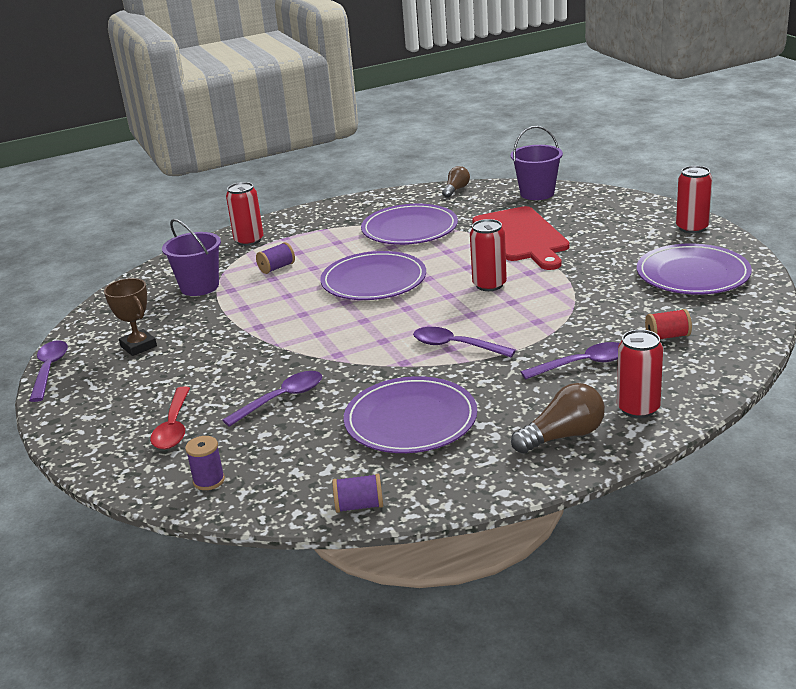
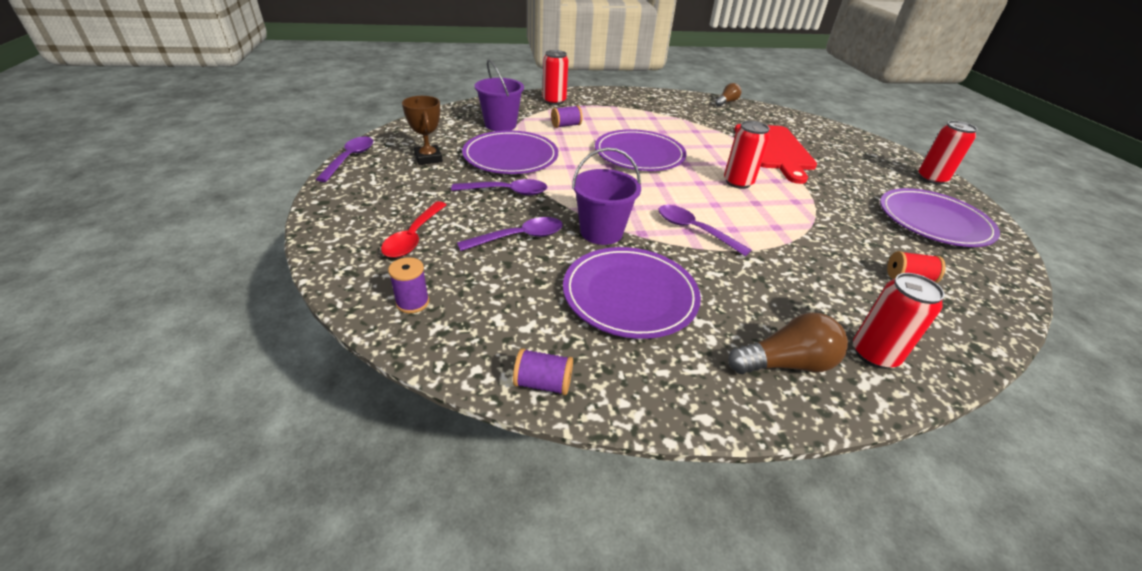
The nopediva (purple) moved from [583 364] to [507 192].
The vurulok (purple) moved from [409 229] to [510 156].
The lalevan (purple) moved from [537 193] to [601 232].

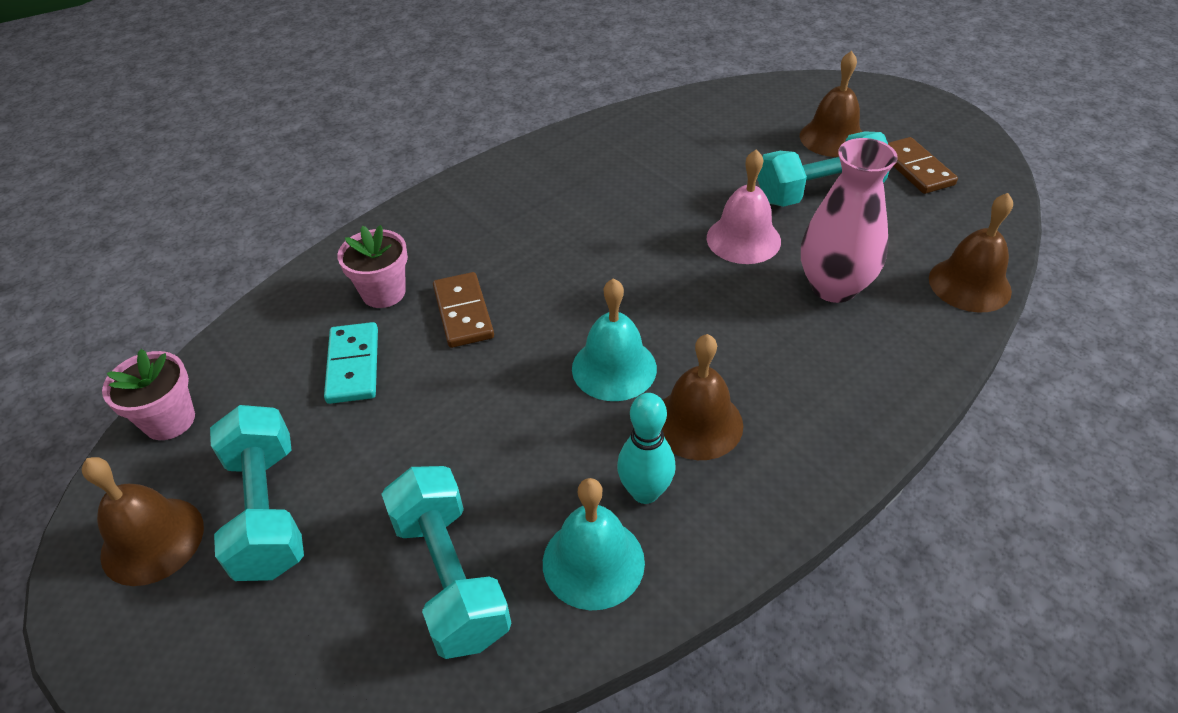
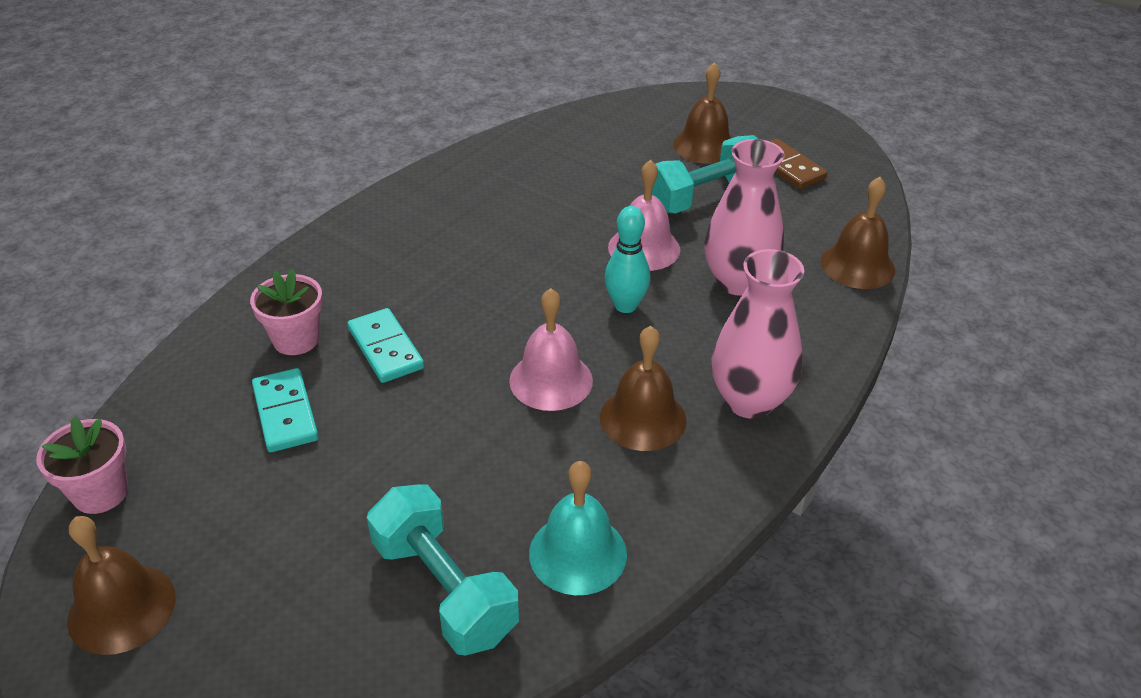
The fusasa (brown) at [463 313] became the fusasa (turquoise) at [385 348].
The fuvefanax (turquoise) at [614 368] became the fuvefanax (pink) at [551 380].
The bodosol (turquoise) moved from [645 492] to [625 306].
The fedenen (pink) at [749 401] appeared.
The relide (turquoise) at [268 510] disappeared.

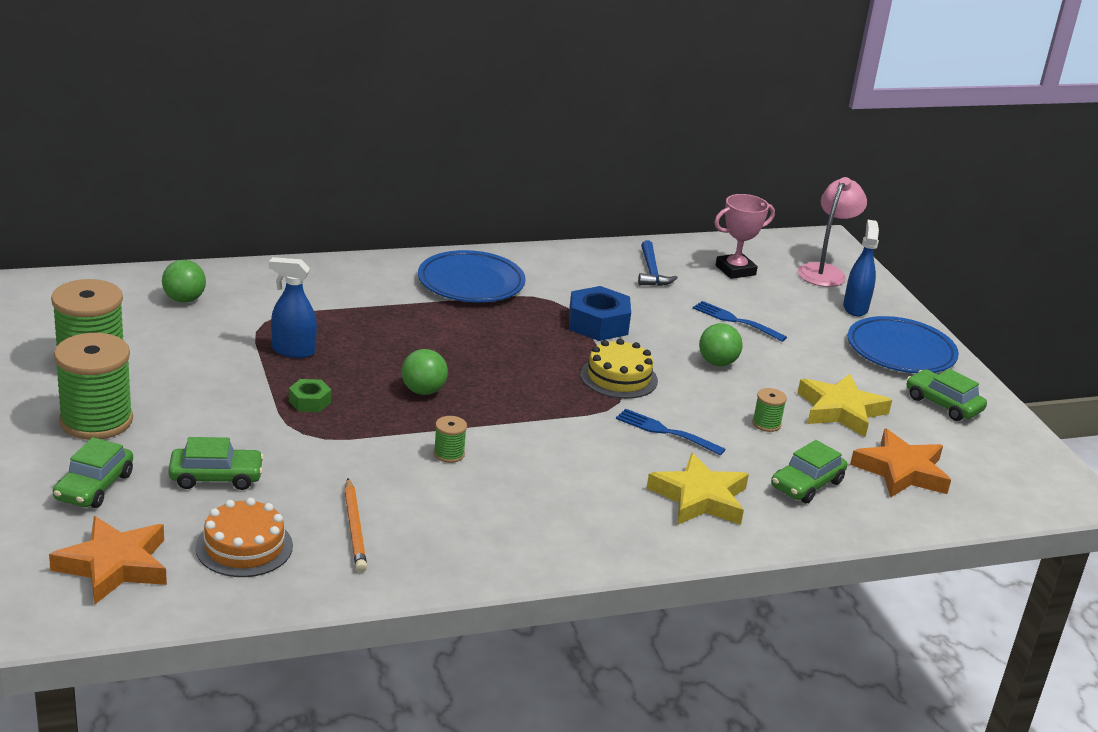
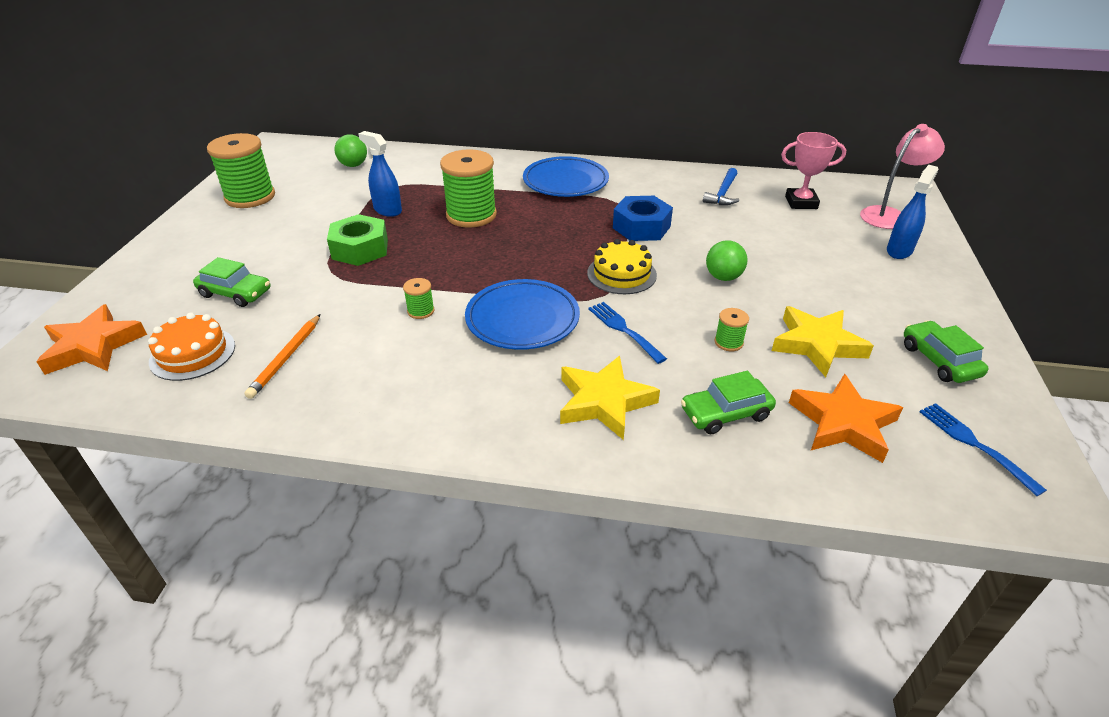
The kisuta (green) at [309 402] changed to 1.82 times the size.
The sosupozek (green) moved from [96 421] to [471 215].
The vurulok (blue) moved from [900 351] to [522 319].
The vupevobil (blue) moved from [735 321] to [974 444].
The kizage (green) at [94 487] disappeared.
The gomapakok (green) at [423 391] disappeared.

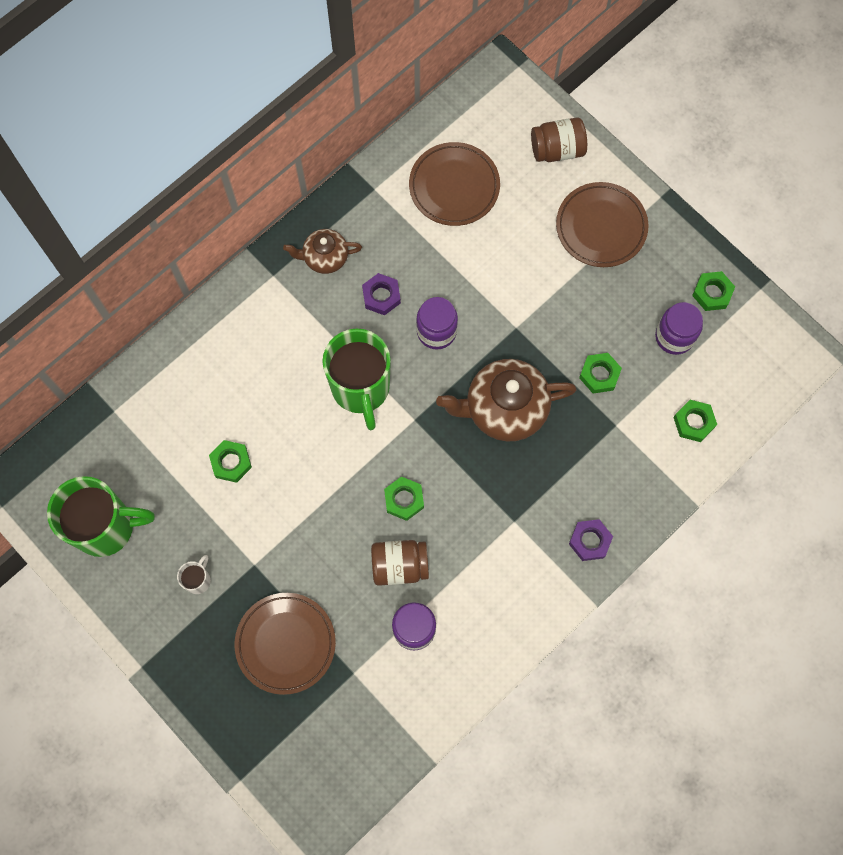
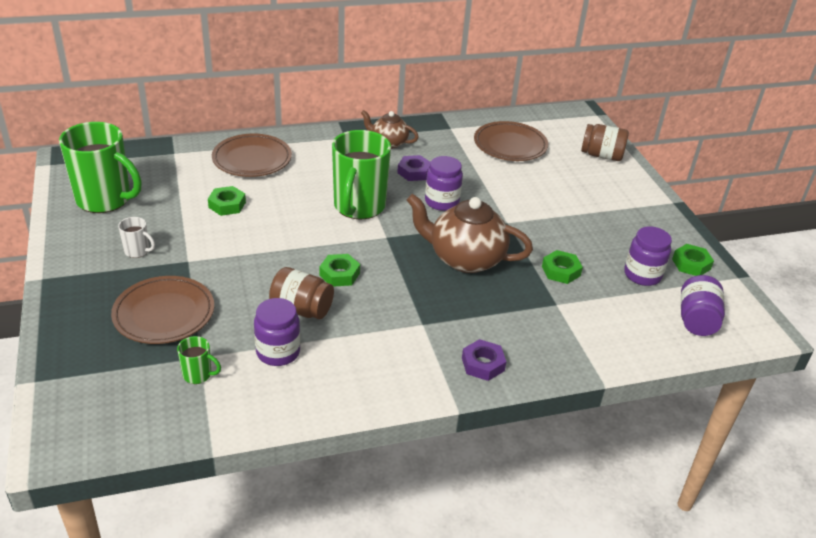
The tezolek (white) at [198 580] turned 60 degrees clockwise.
The tezolek (green) at [198 375] appeared.
The vurulok (brown) moved from [601 227] to [252 159].
The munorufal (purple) at [696 320] appeared.
The kisuta (green) at [694 422] disappeared.

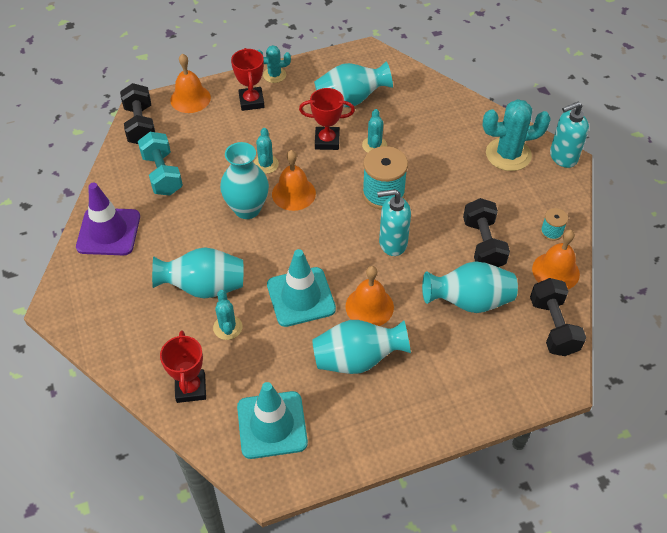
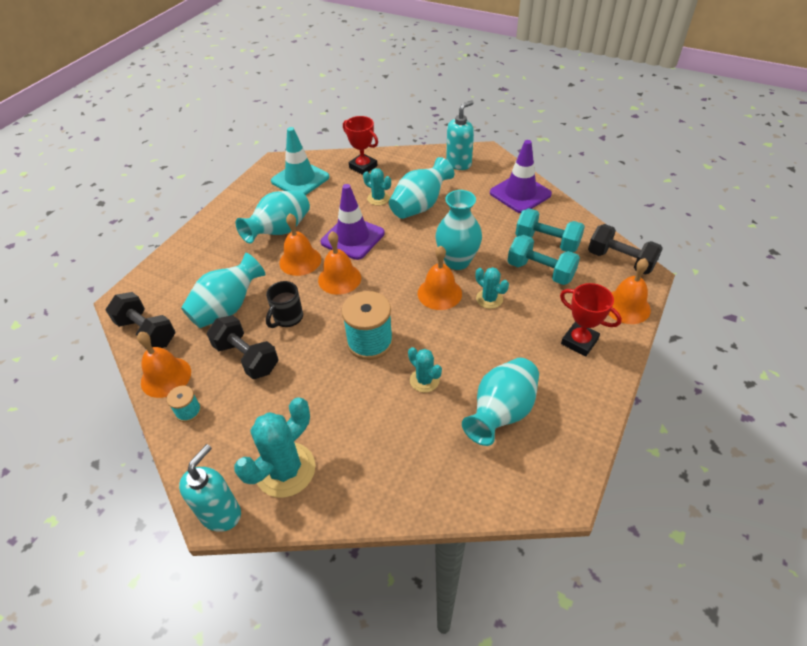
The tezolek (black) at [287 318] appeared.
The fuvefanax (orange) at [339 278] appeared.
The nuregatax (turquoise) at [301 297] became the nuregatax (purple) at [352 238].
The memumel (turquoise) moved from [392 243] to [459 163].
The relide (turquoise) at [540 271] appeared.
The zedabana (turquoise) at [274 75] disappeared.
The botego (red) at [327 141] disappeared.

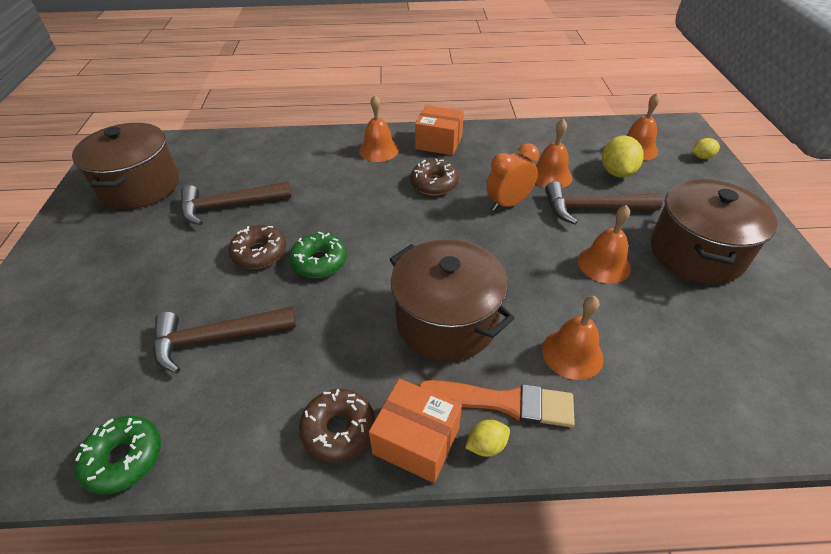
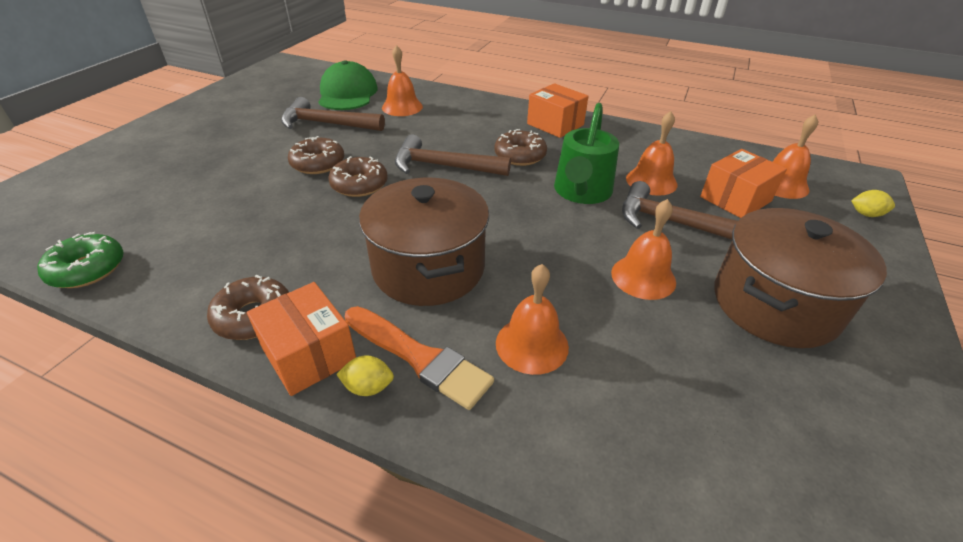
The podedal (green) at [347 93] appeared.
The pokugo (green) at [319 262] became the pokugo (brown) at [359 185].
The fuvefanax (orange) moved from [378 150] to [402 107].
The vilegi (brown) moved from [216 338] to [443 166].
The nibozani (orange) at [508 203] was replaced by the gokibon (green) at [581 192].
The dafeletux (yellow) at [617 172] was replaced by the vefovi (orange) at [735 199].
The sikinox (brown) at [140 186] disappeared.

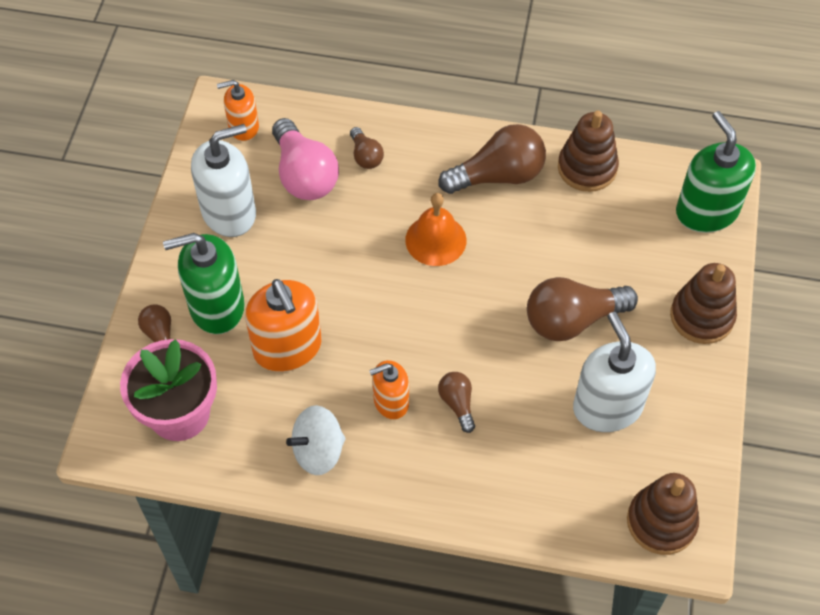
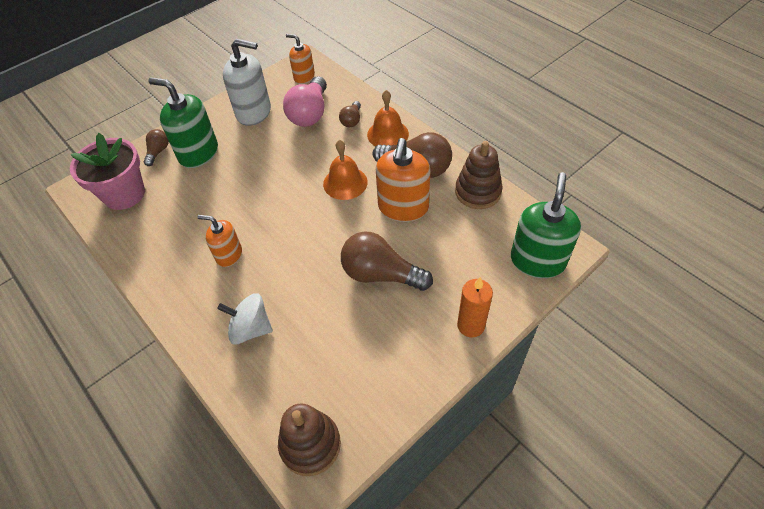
The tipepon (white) moved from [318 451] to [250 329].
The fuvefanax (orange) at [388 134] appeared.
The memumel (orange) moved from [287 348] to [403 207].
The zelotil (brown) at [701 316] was replaced by the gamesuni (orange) at [470 325].
The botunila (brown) at [457 403] disappeared.
The memumel (white) at [607 407] disappeared.

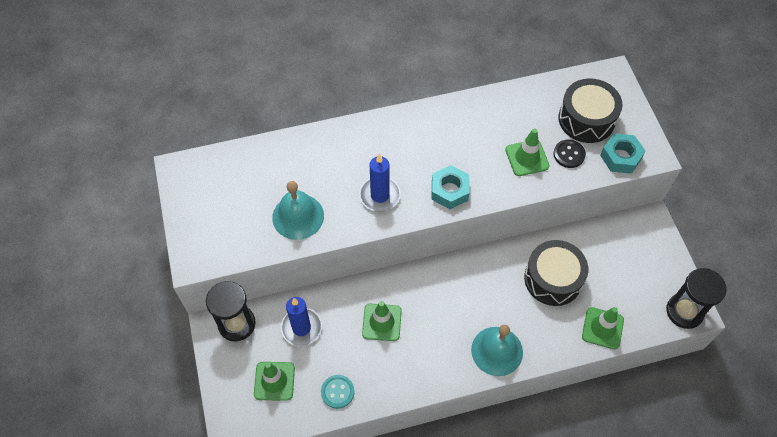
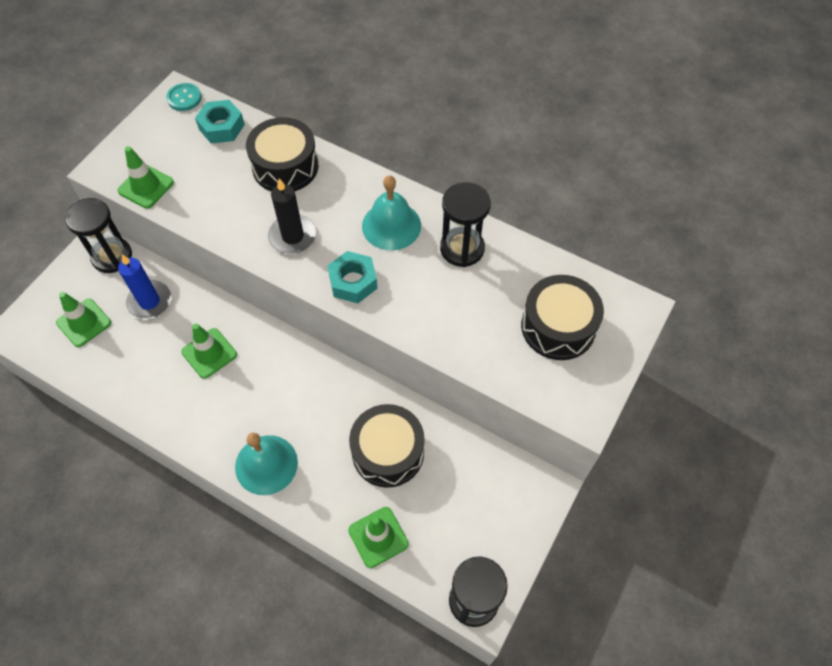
The nuregatax (green) moved from [527 158] to [146 187].
The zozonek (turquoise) moved from [337 392] to [184 98].
The kisuta (turquoise) moved from [620 157] to [221 127].
The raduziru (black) at [285 166] appeared.
The gamesuni (blue) at [380 195] became the gamesuni (black) at [293 236].
The fuvefanax (turquoise) moved from [298 216] to [391 225].
The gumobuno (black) at [462 248] appeared.
The zozonek (black) at [569 154] disappeared.

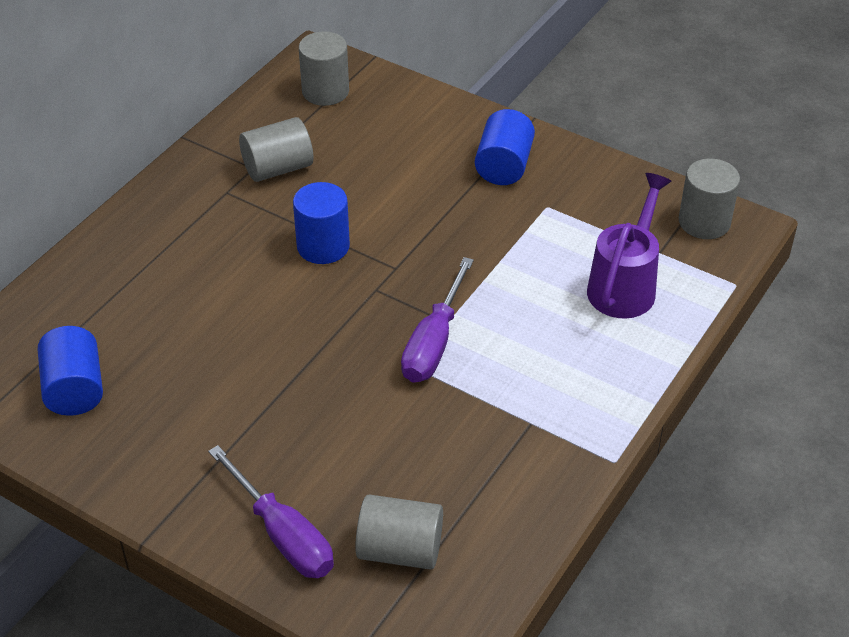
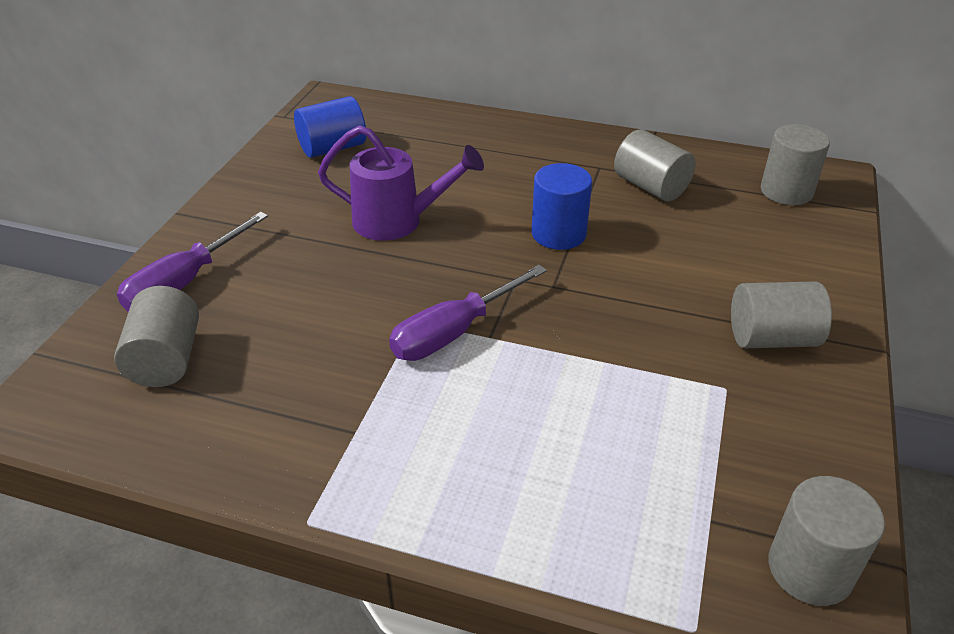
The gokibon (purple) moved from [625 285] to [398 221].
The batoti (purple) at [434 343] turned 45 degrees counterclockwise.
The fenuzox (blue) at [503 166] became the fenuzox (grey) at [772 338].

